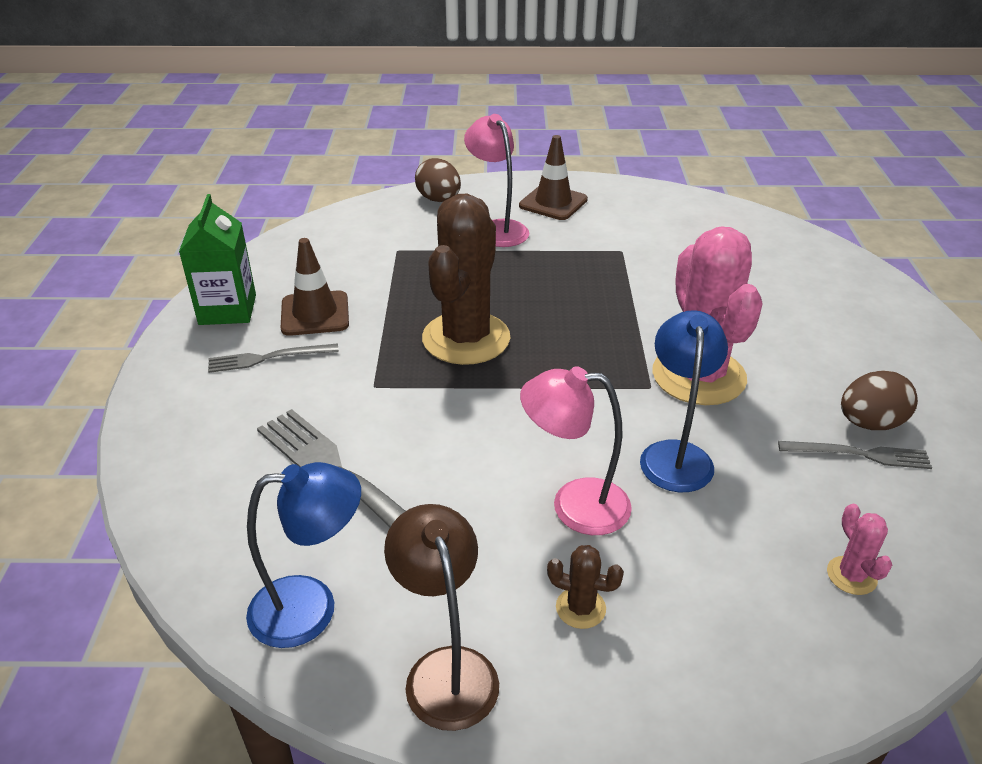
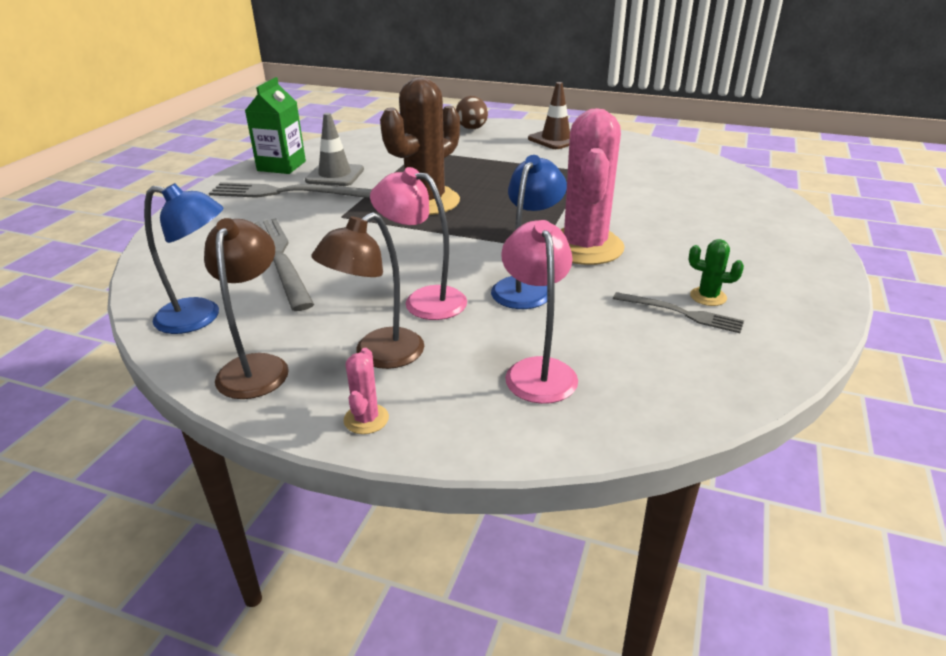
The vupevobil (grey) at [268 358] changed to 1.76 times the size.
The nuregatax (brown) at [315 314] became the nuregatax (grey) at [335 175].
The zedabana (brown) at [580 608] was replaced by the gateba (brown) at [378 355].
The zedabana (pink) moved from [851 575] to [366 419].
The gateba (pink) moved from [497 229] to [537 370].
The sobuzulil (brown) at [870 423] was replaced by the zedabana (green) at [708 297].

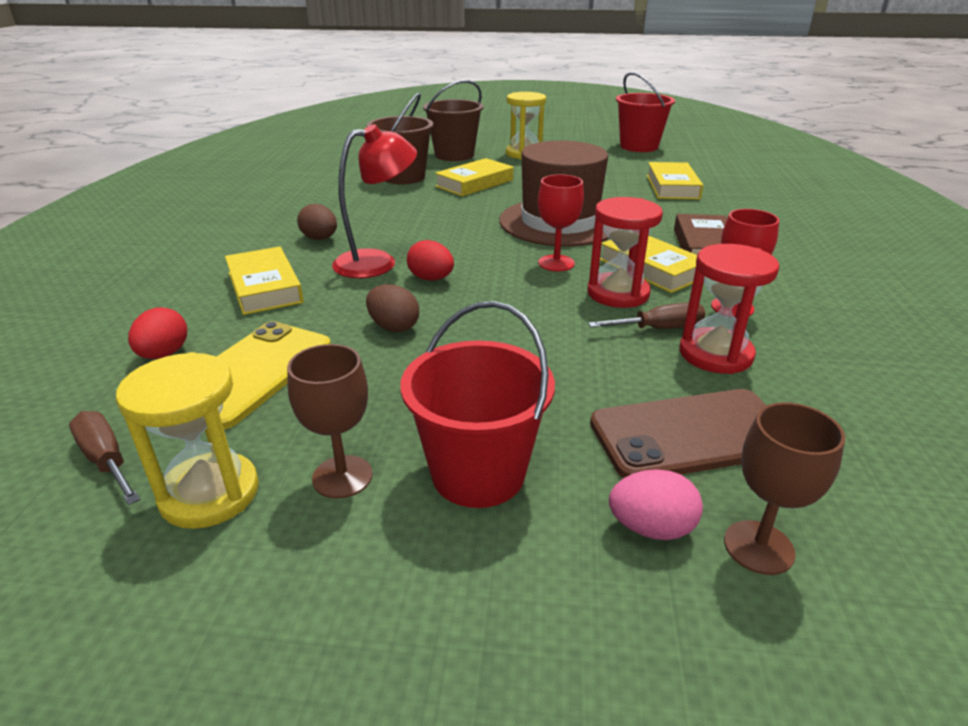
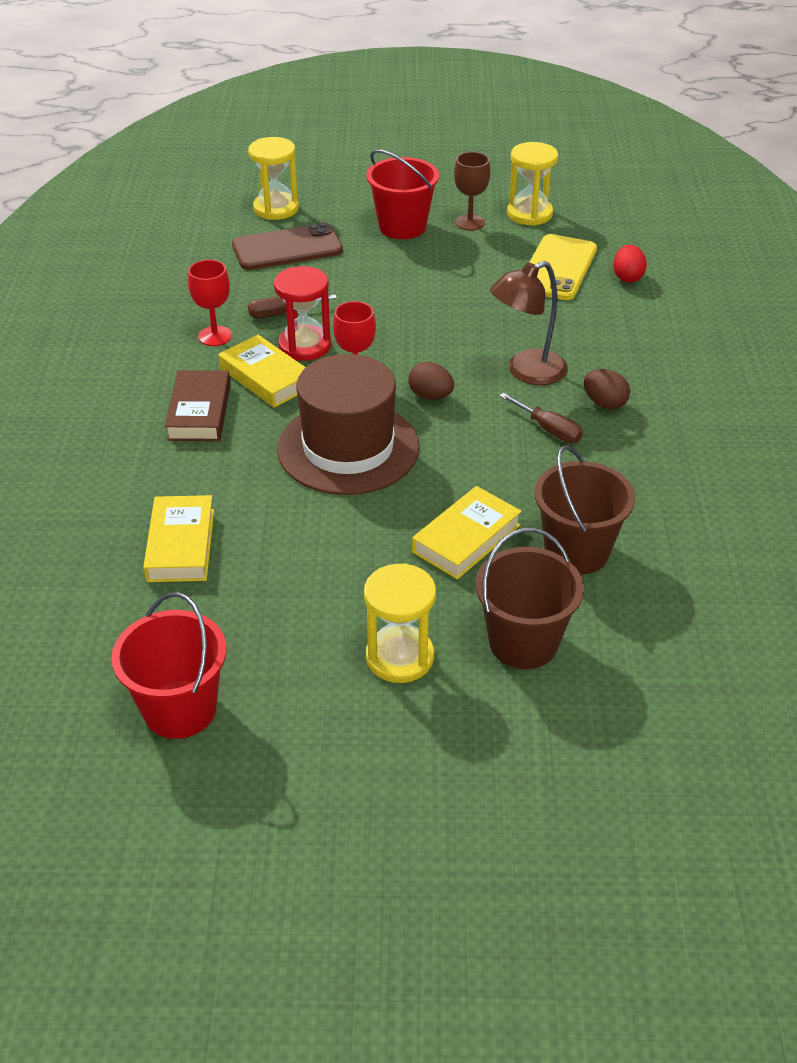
The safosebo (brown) at [758 547] was replaced by the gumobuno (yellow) at [276 208].
The sobuzulil (brown) moved from [393 327] to [430 396].
The gateba (red) at [377 262] became the gateba (brown) at [526 372].
The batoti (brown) moved from [106 460] to [548 429].
The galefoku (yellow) at [264 287] disappeared.
The sobuzulil (red) at [431 279] disappeared.
The sobuzulil (pink) at [651 528] disappeared.
The gumobuno (red) at [715 354] disappeared.

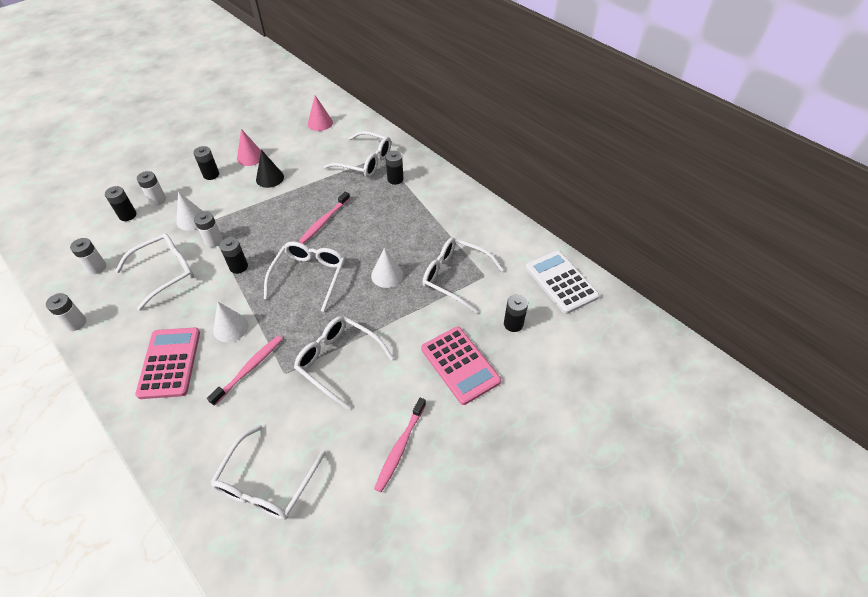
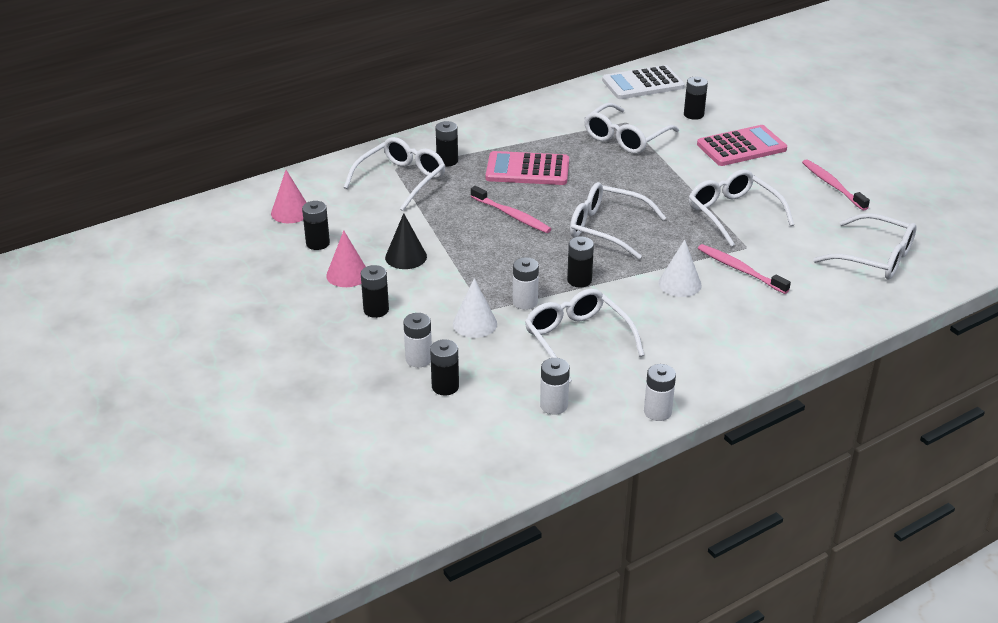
The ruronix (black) at [318 243] appeared.
The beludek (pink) moved from [169 363] to [527 170].
The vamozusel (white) at [338 361] turned 105 degrees clockwise.
The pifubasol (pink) at [400 447] turned 150 degrees counterclockwise.
The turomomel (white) at [387 275] disappeared.

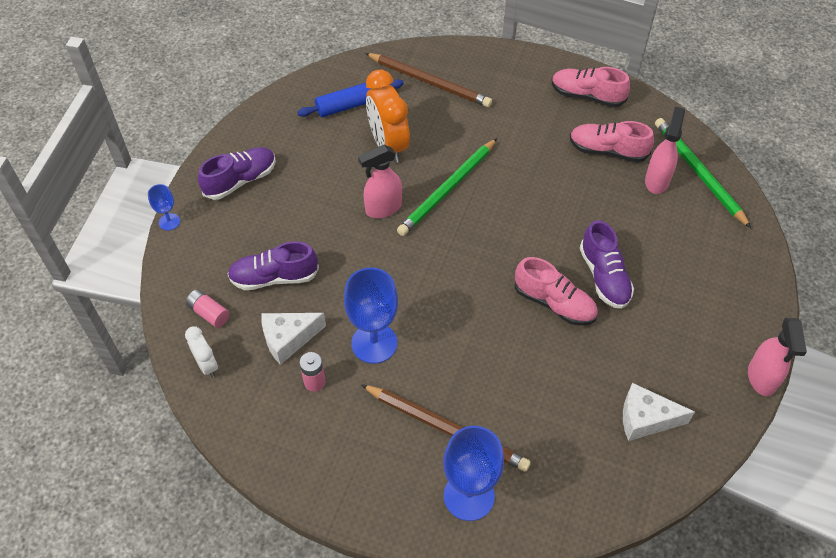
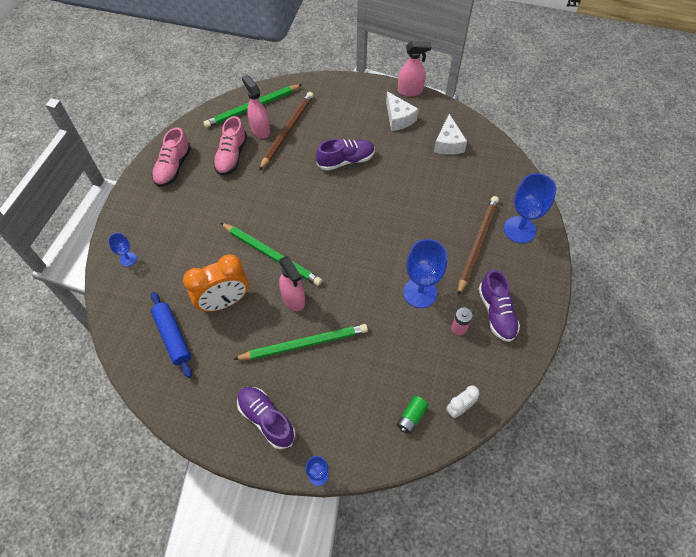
The safosebo (blue) at [128 259] appeared.
The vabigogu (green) at [304 344] appeared.
The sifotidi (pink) at [657 181] turned 45 degrees clockwise.
The vabigogu (brown) moved from [429 82] to [287 131].
The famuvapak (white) moved from [288 339] to [398 118].
The ruronix (pink) at [209 313] became the ruronix (green) at [411 417].
The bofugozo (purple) moved from [274 277] to [496 313].
The bofugozo (pink) at [554 303] disappeared.

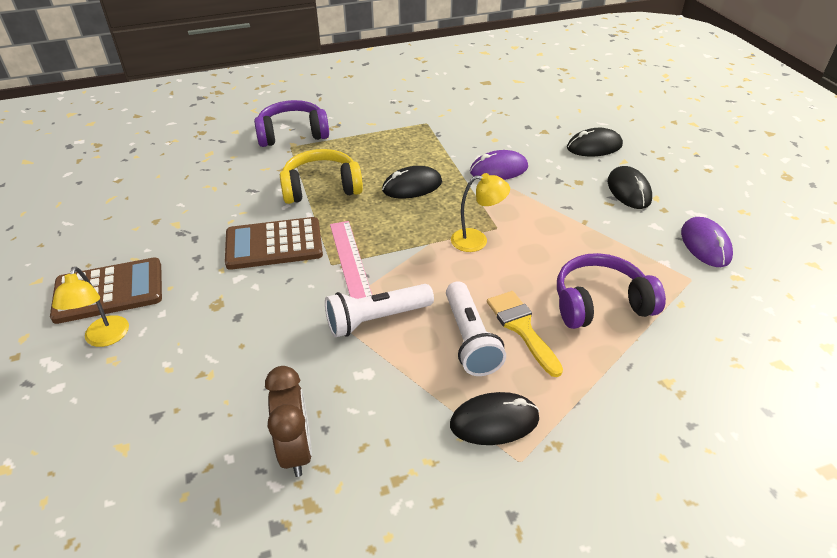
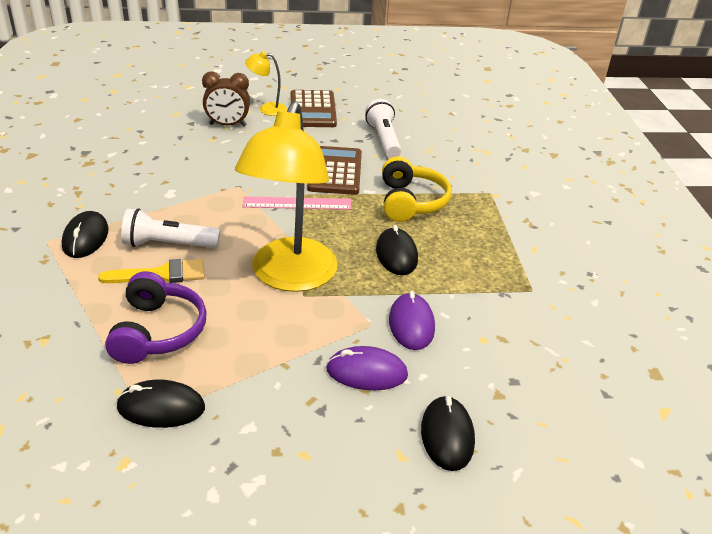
The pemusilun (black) moved from [628 191] to [161 407].
The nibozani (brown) moved from [296 450] to [227 125].
The gateba (yellow) at [477 240] changed to 2.31 times the size.
The pemusilun (purple) moved from [705 245] to [366 372].
The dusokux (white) moved from [377 319] to [383 140].
The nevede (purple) at [293 134] disappeared.

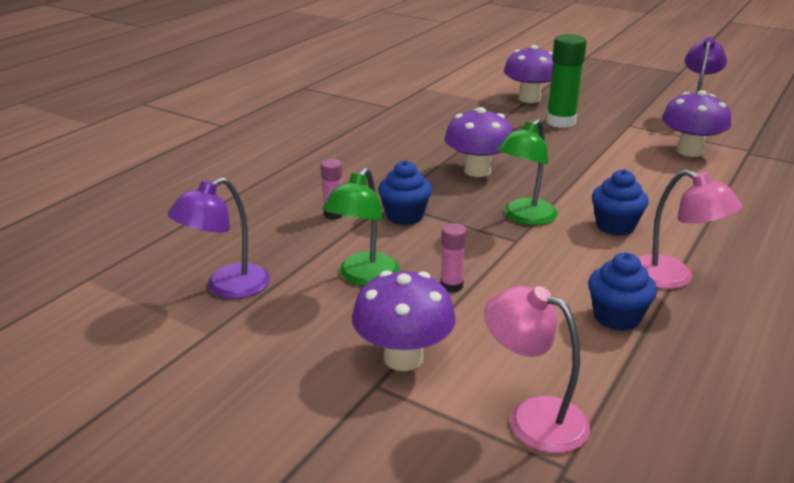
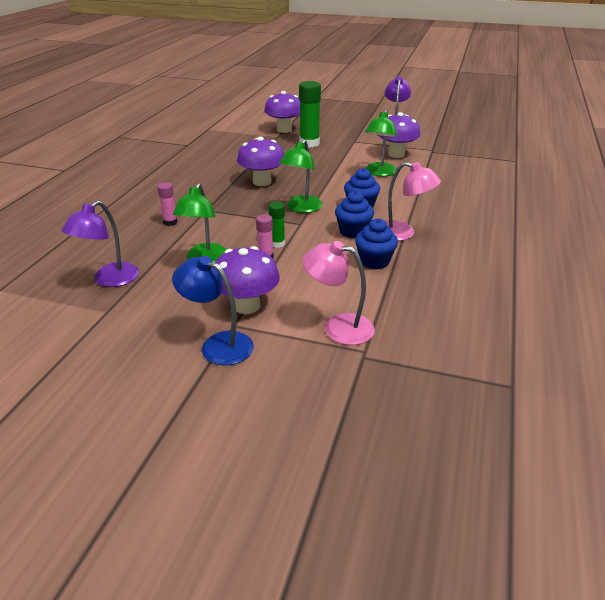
The gateba (blue) at [218 344] appeared.
The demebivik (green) at [277 244] appeared.
The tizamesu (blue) moved from [404 216] to [353 231].
The gateba (green) at [379 173] appeared.

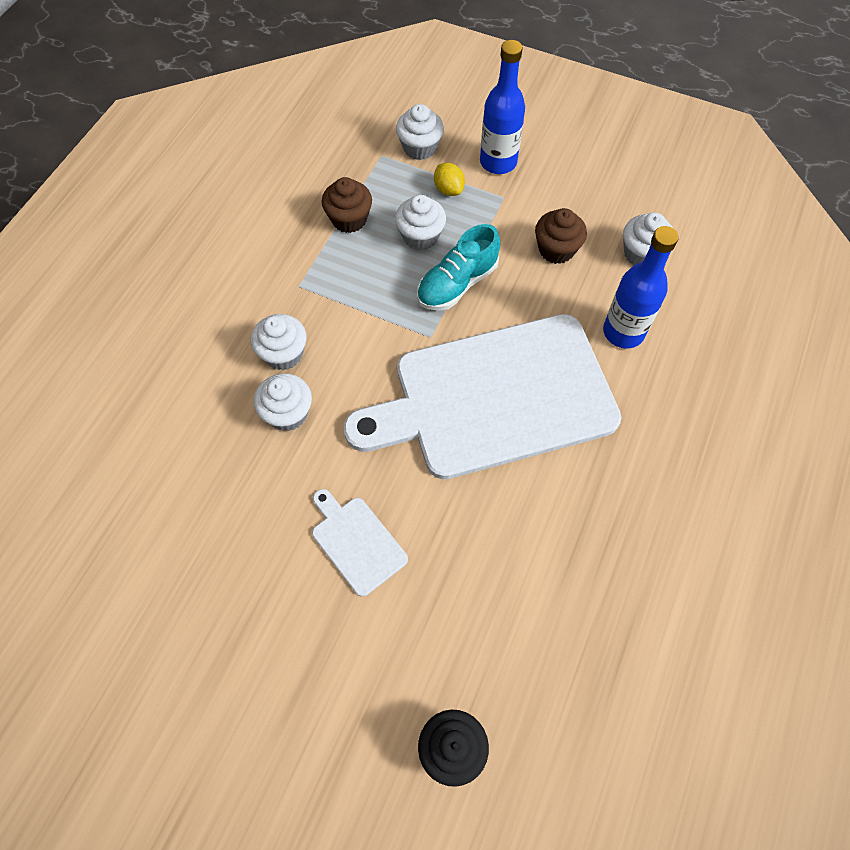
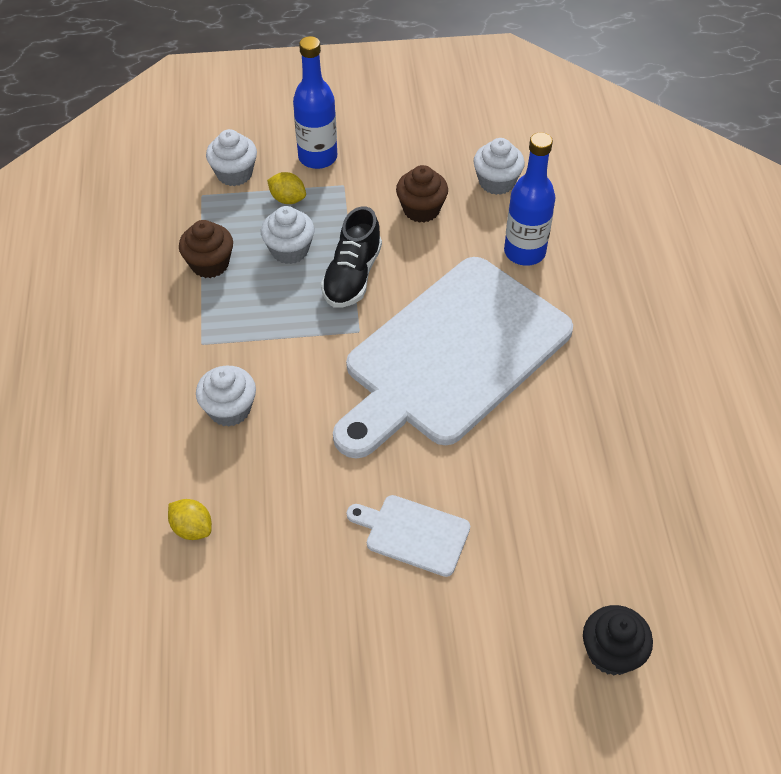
The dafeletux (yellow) at [192 528] appeared.
The bofugozo (turquoise) at [457 284] became the bofugozo (black) at [352 276].
The tizamesu (white) at [288 413] disappeared.

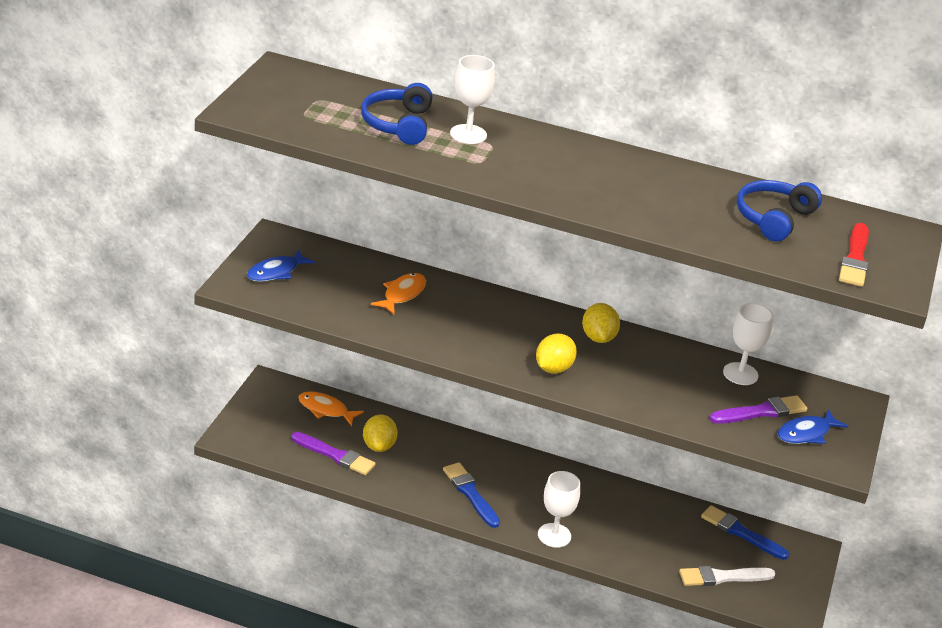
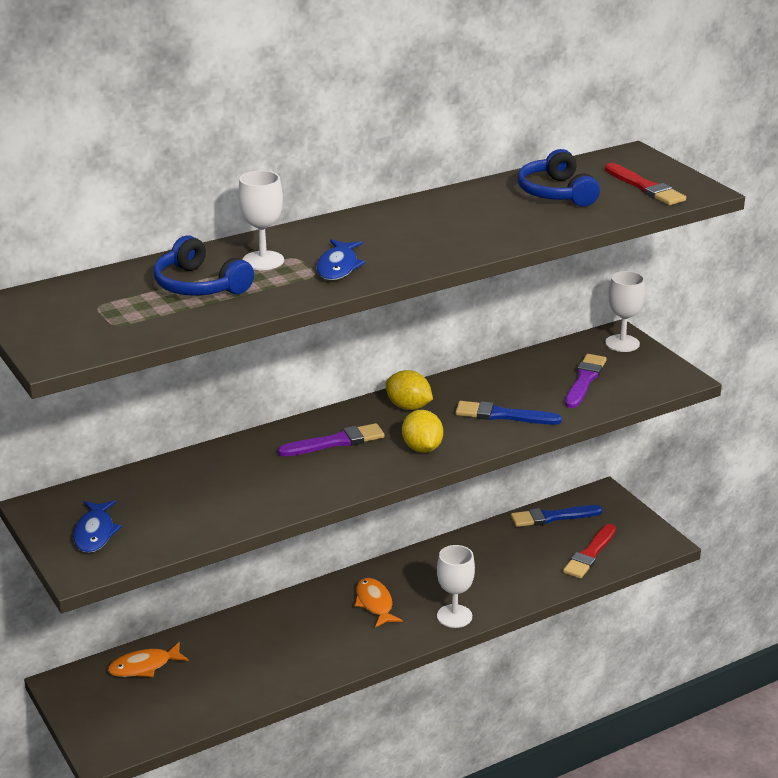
The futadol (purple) moved from [335 455] to [335 442].
The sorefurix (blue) moved from [806 433] to [338 267].
The sorefurix (orange) moved from [402 294] to [375 603].
The futadol (blue) moved from [470 493] to [503 415].
The futadol (white) at [722 577] became the futadol (red) at [590 554].
The safosebo (white) moved from [740 374] to [622 343].
The dafeletux (yellow) at [379 446] disappeared.

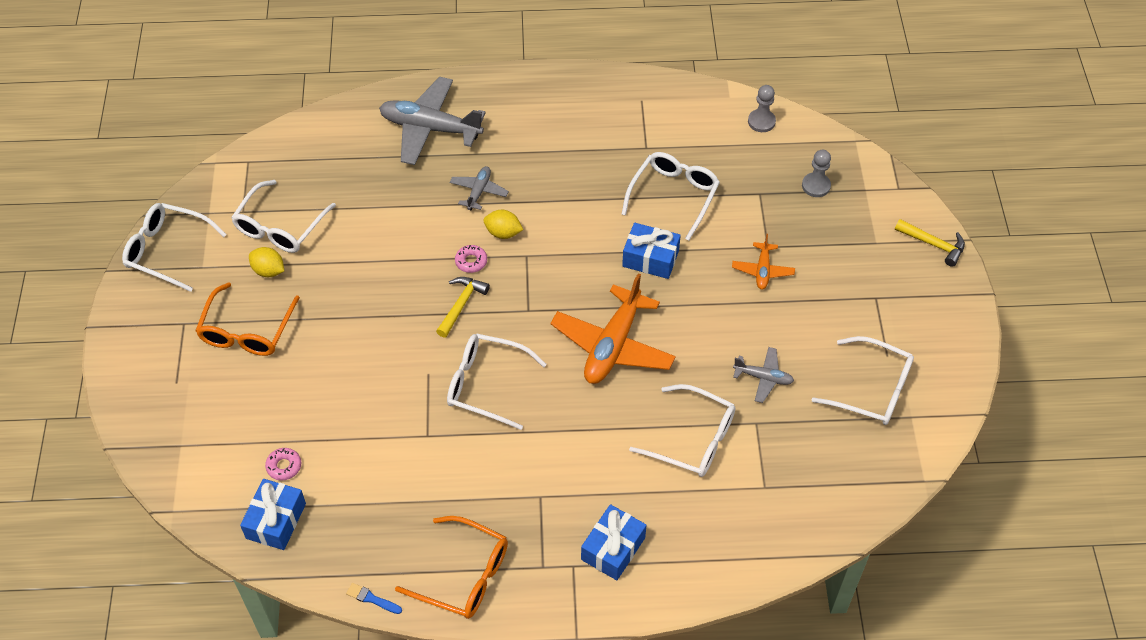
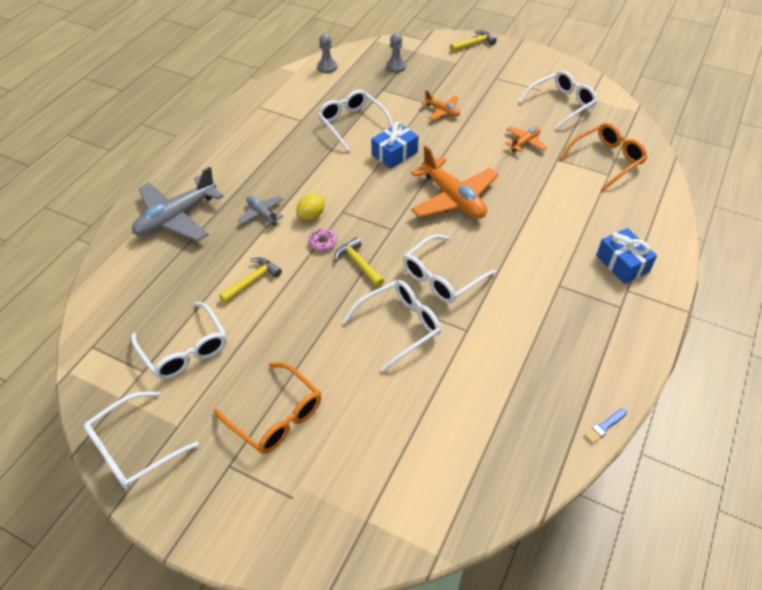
The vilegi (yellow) at [252 280] appeared.
The vamozusel (white) moved from [692 439] to [399 326].
The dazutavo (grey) at [763 378] became the dazutavo (orange) at [525 143].
The vamozusel (orange) moved from [463 575] to [606 160].
The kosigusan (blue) at [276 521] disappeared.
The dafeletux (yellow) at [269 271] disappeared.
The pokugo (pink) at [284 466] disappeared.

